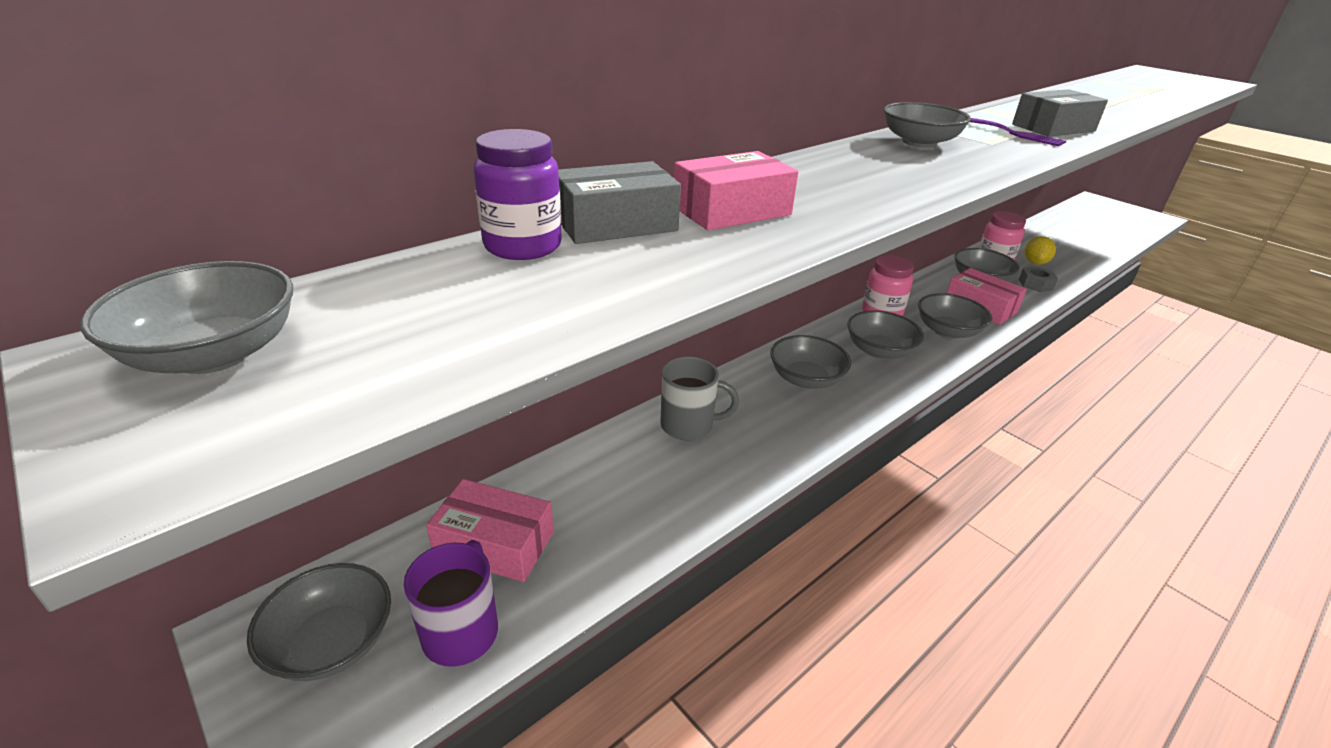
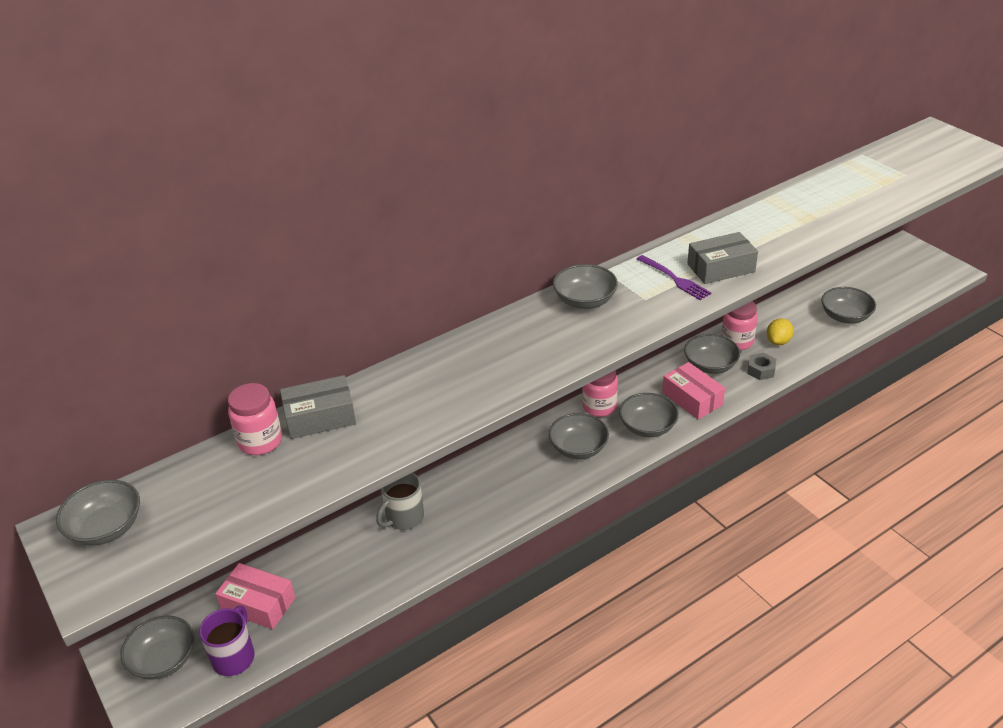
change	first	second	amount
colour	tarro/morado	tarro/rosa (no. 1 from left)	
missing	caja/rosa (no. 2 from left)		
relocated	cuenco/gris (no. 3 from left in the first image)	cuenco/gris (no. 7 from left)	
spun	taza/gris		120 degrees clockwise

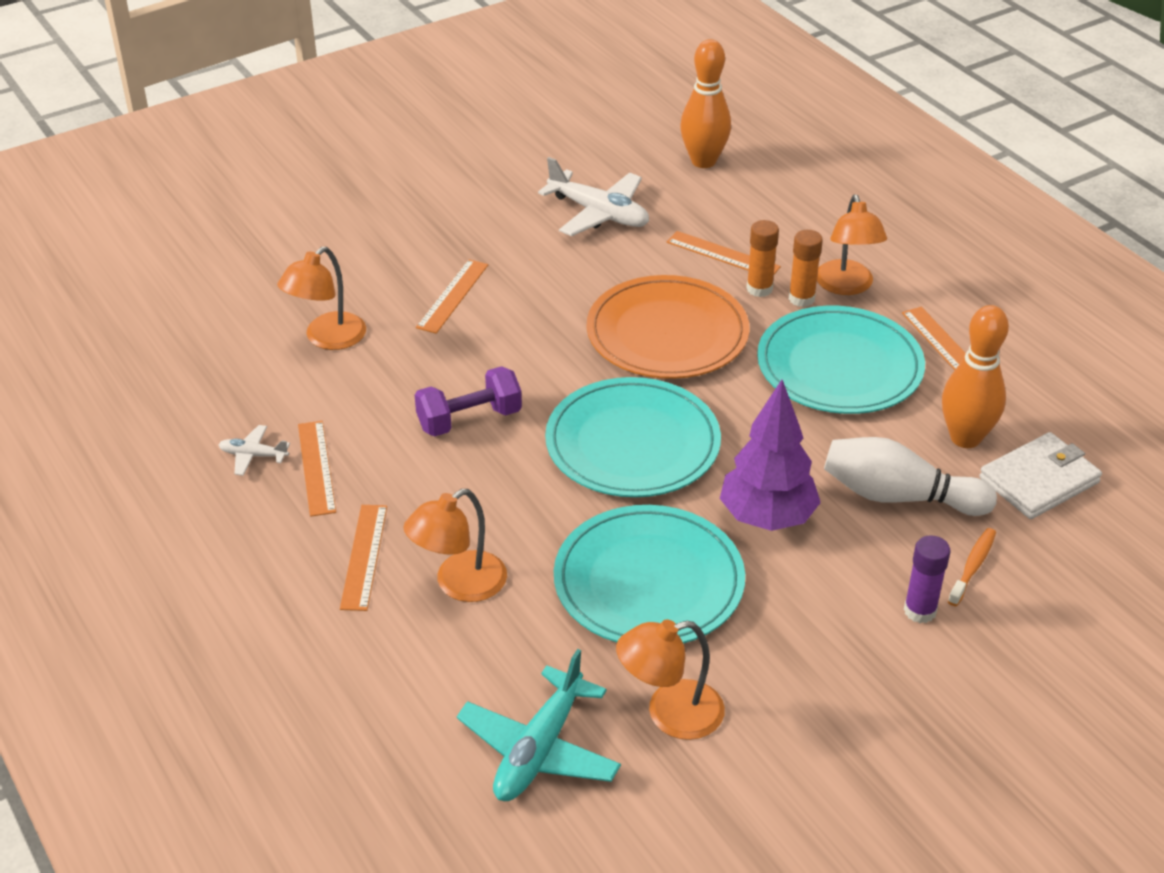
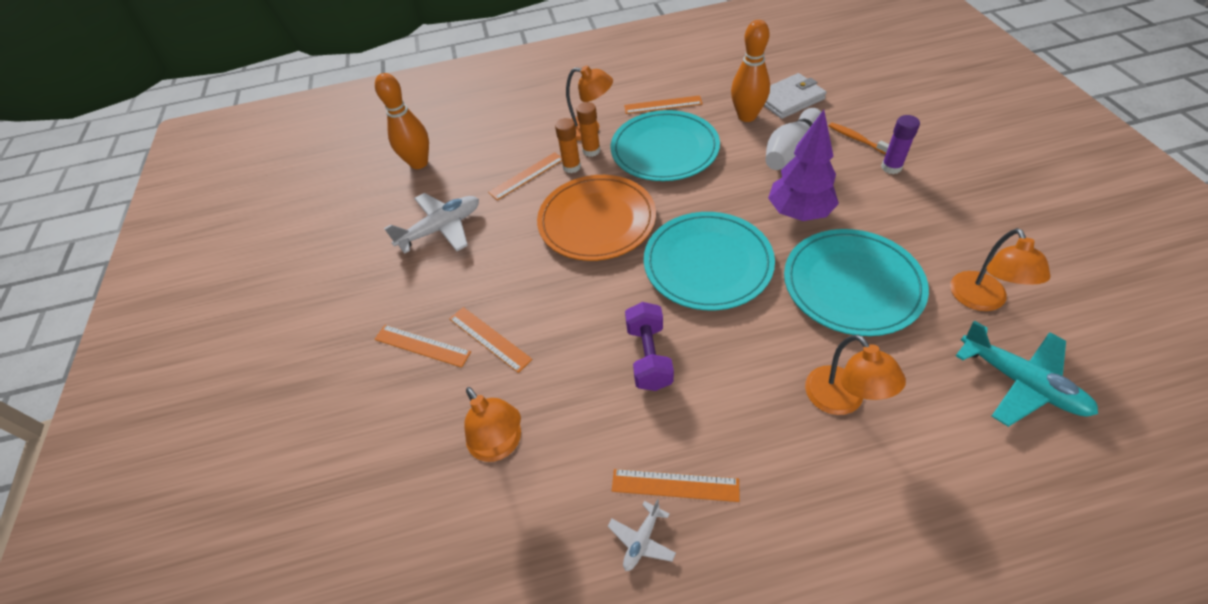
change	first	second	amount
spun	cartera/blanco		75 degrees clockwise
relocated	regla/naranja (no. 2 from left in the first image)	regla/naranja (no. 1 from left)	

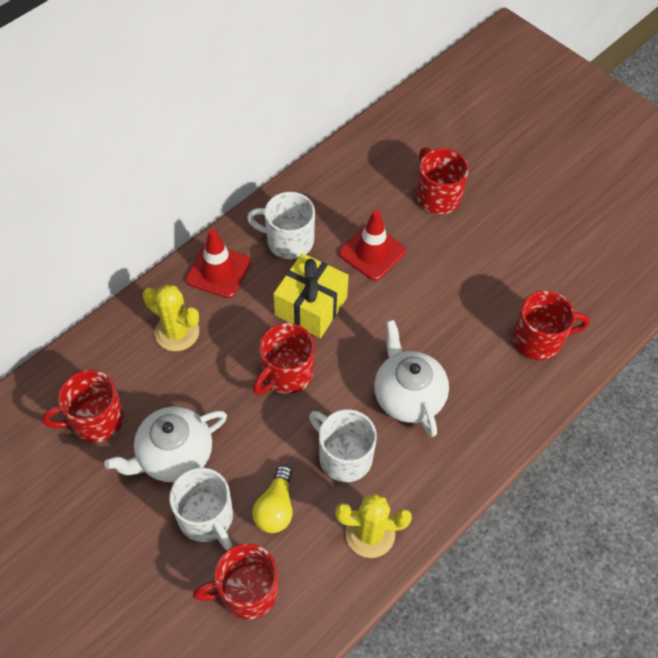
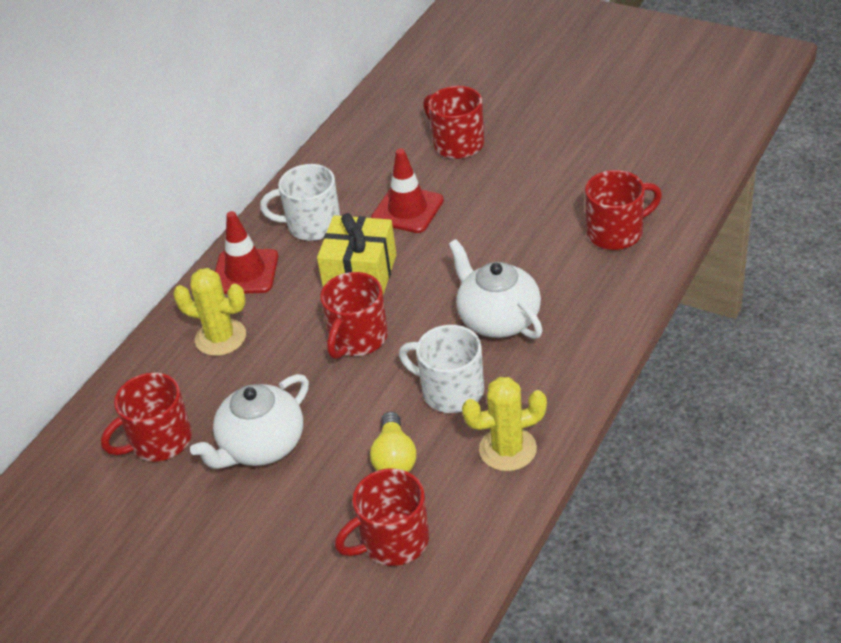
change	first	second	amount
missing	taza/blanco (no. 1 from left)		

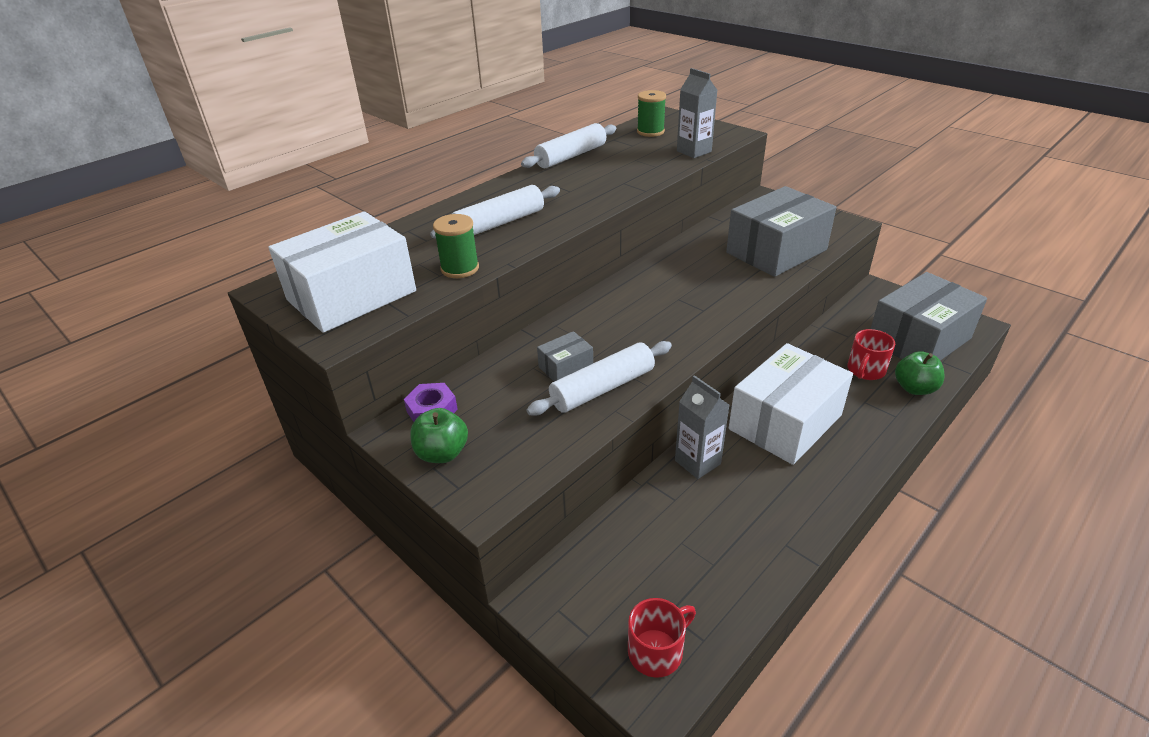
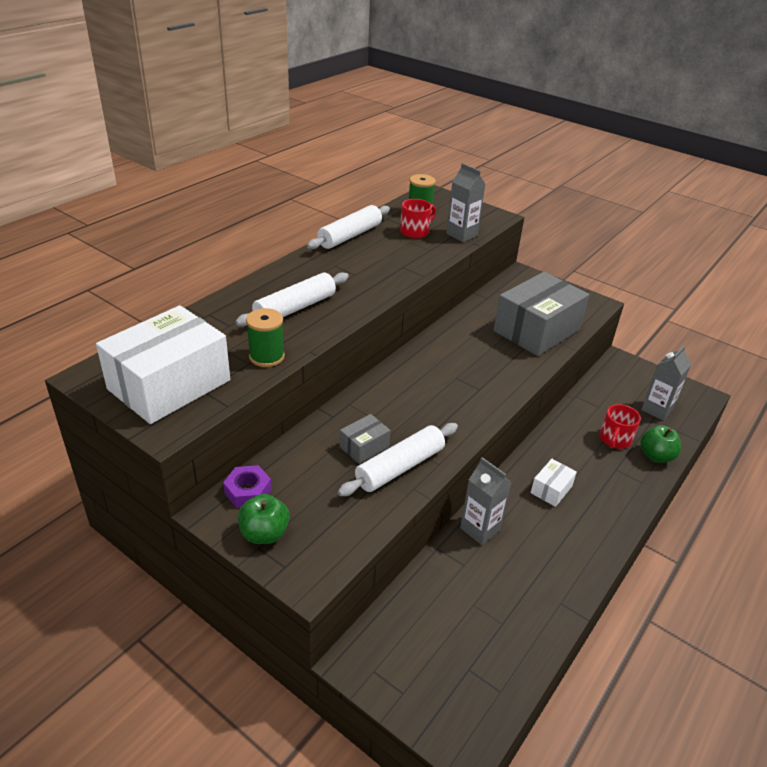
change	first	second	amount
exchanged	caja/gris (no. 3 from left)	cartón de leche/gris (no. 3 from left)	
size	caja/blanco (no. 2 from left)		x0.44
relocated	taza/rojo (no. 1 from left)		

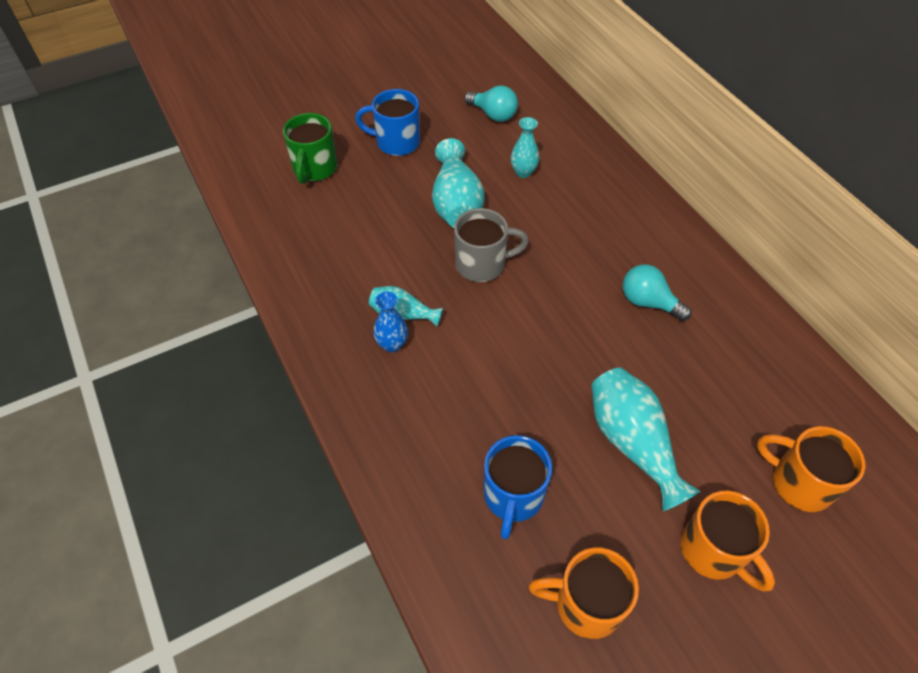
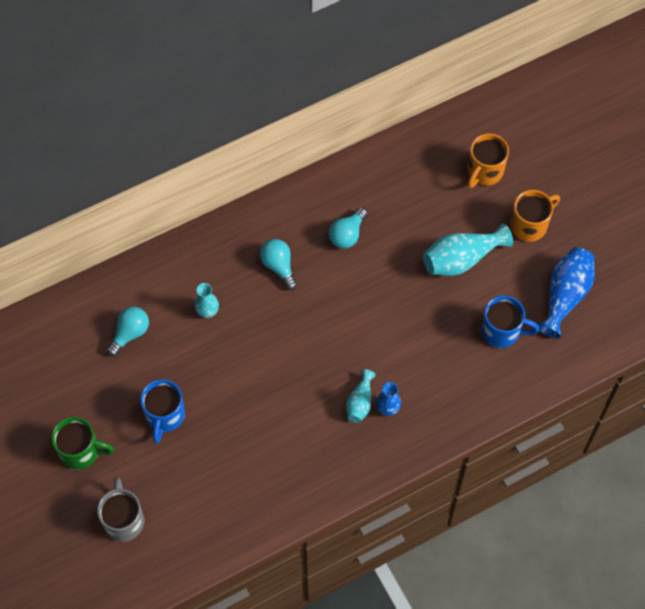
change	first	second	amount
relocated	taza/verde		
missing	florero/turquesa (no. 2 from left)		
relocated	taza/gris		
exchanged	taza/naranja (no. 1 from left)	florero/azul (no. 2 from left)	
appeared		bombilla/turquesa (no. 2 from left)	

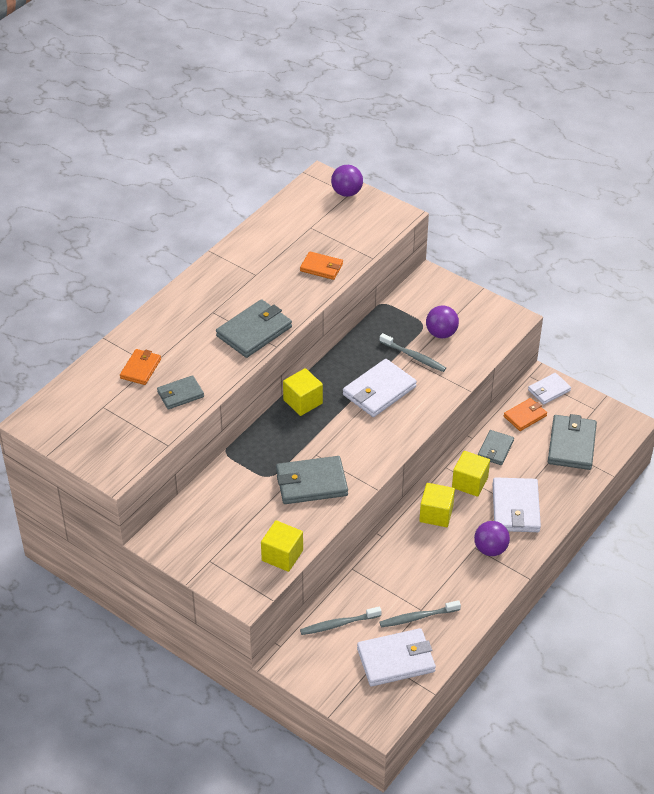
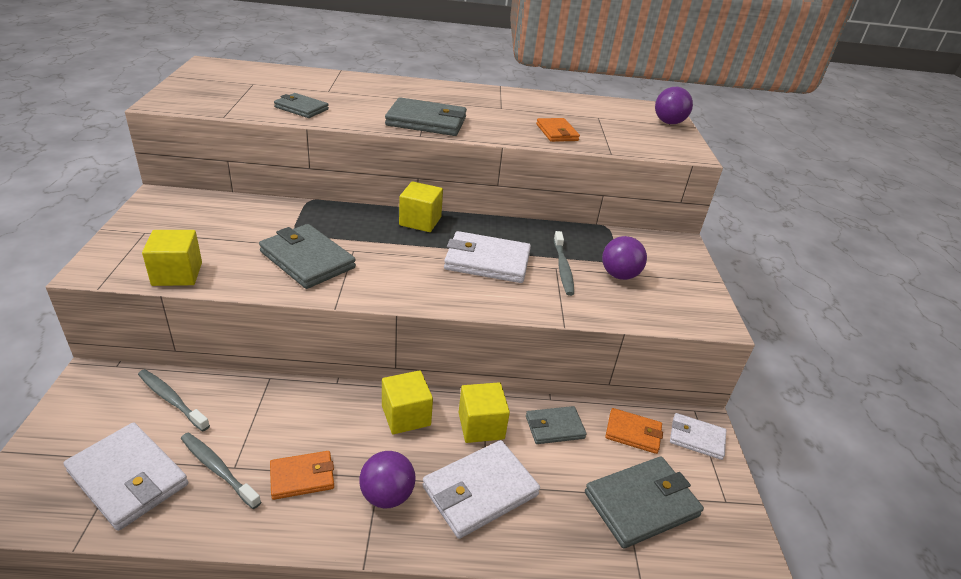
change	first	second	amount
relocated	cartera/naranja (no. 1 from left)		

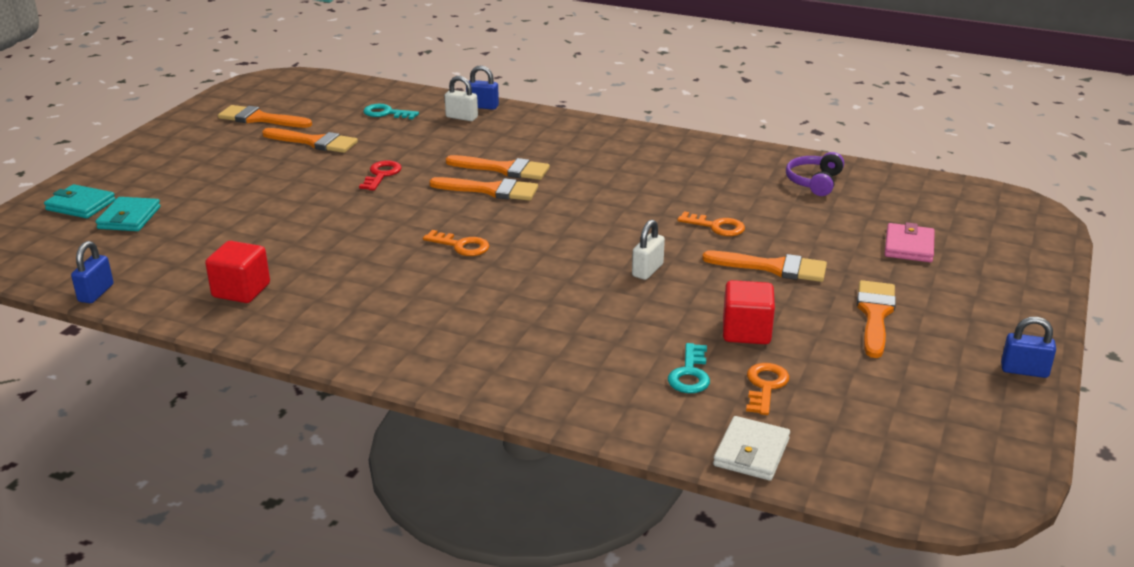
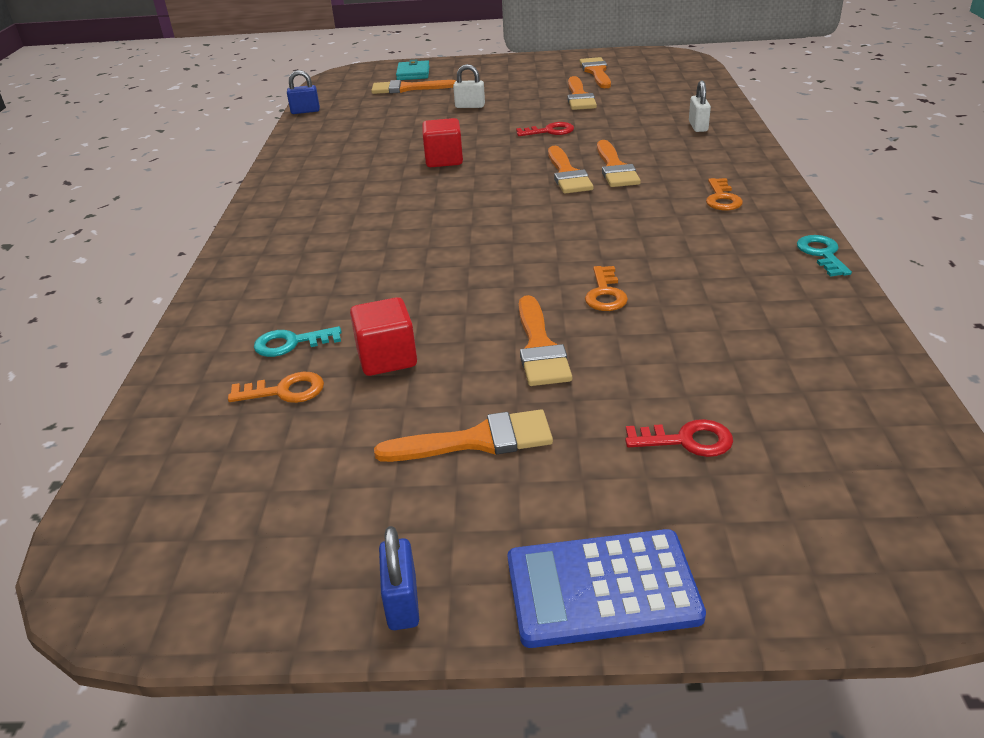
change	first	second	amount
missing	candado/azul (no. 2 from left)		
relocated	llave/turquesa (no. 1 from left in the first image)	llave/turquesa (no. 2 from left)	
missing	auriculares/morado		
exchanged	cartera/turquesa (no. 2 from left)	pincel/naranja (no. 1 from left)	
relocated	candado/blanco (no. 2 from left in the first image)	candado/blanco (no. 1 from left)	
exchanged	cartera/rosa	llave/rojo (no. 2 from left)	
relocated	llave/naranja (no. 1 from left in the first image)	llave/naranja (no. 3 from left)	
relocated	cubo/rojo (no. 1 from left in the first image)	cubo/rojo (no. 2 from left)	
missing	cartera/blanco		
appeared		calculadora/azul	

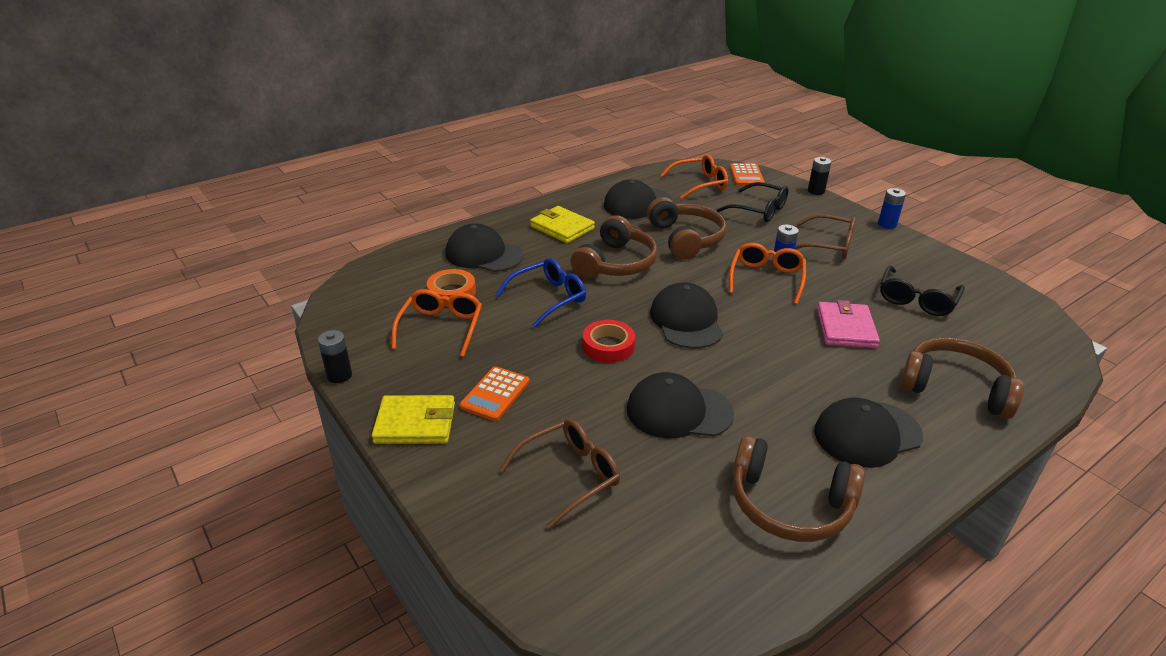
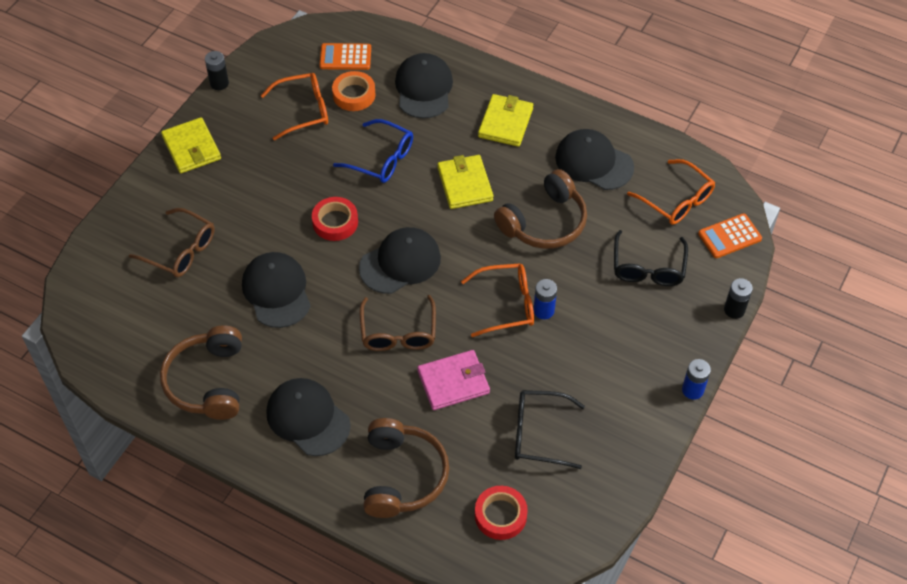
change	first	second	amount
relocated	gafas/marrón (no. 2 from left)		
exchanged	auriculares/marrón (no. 1 from left)	cartera/amarillo (no. 2 from left)	
relocated	calculadora/naranja (no. 1 from left)		
appeared		cinta adhesiva/rojo (no. 2 from left)	

